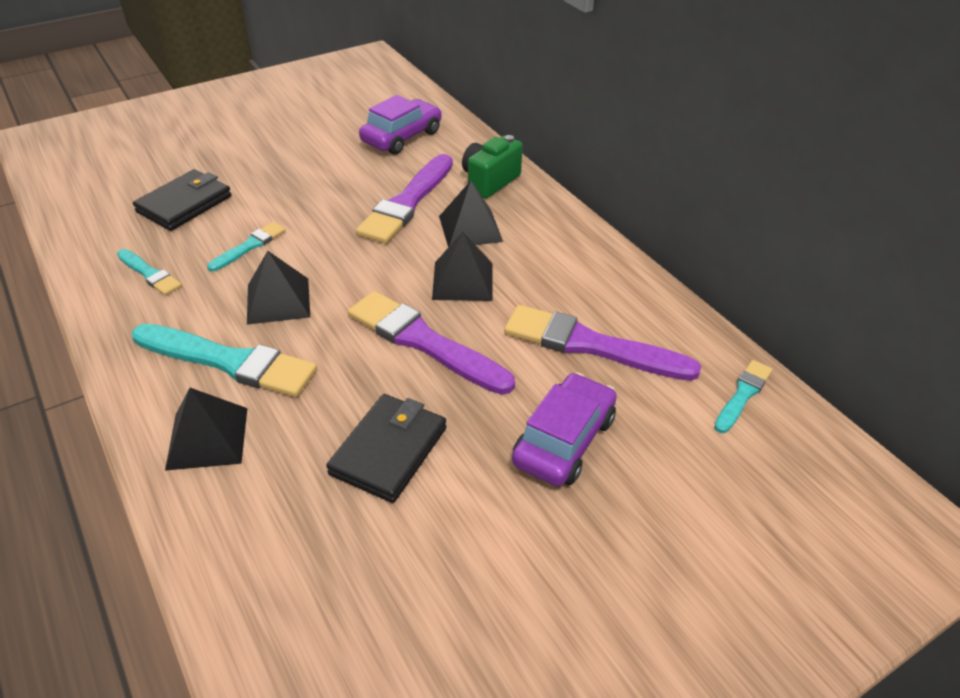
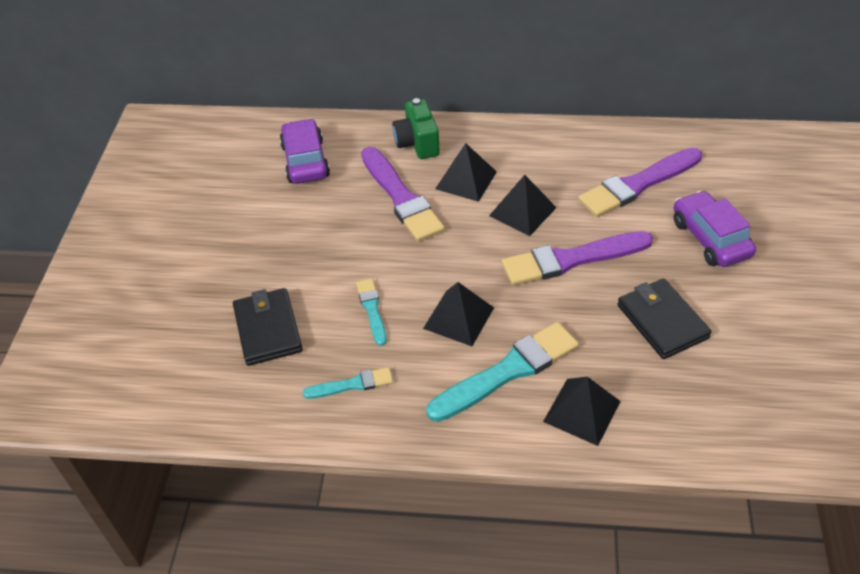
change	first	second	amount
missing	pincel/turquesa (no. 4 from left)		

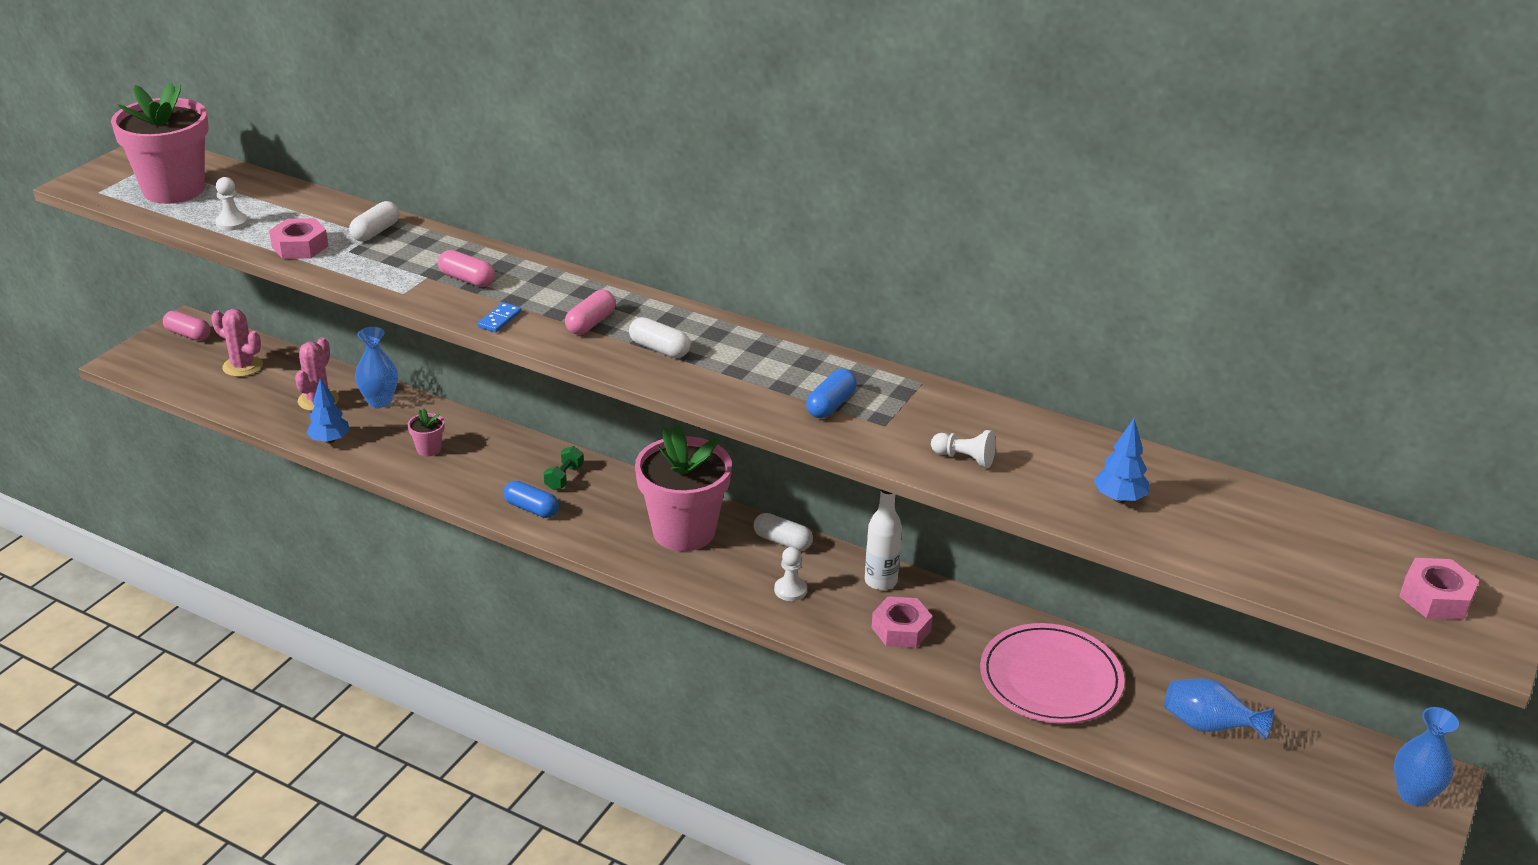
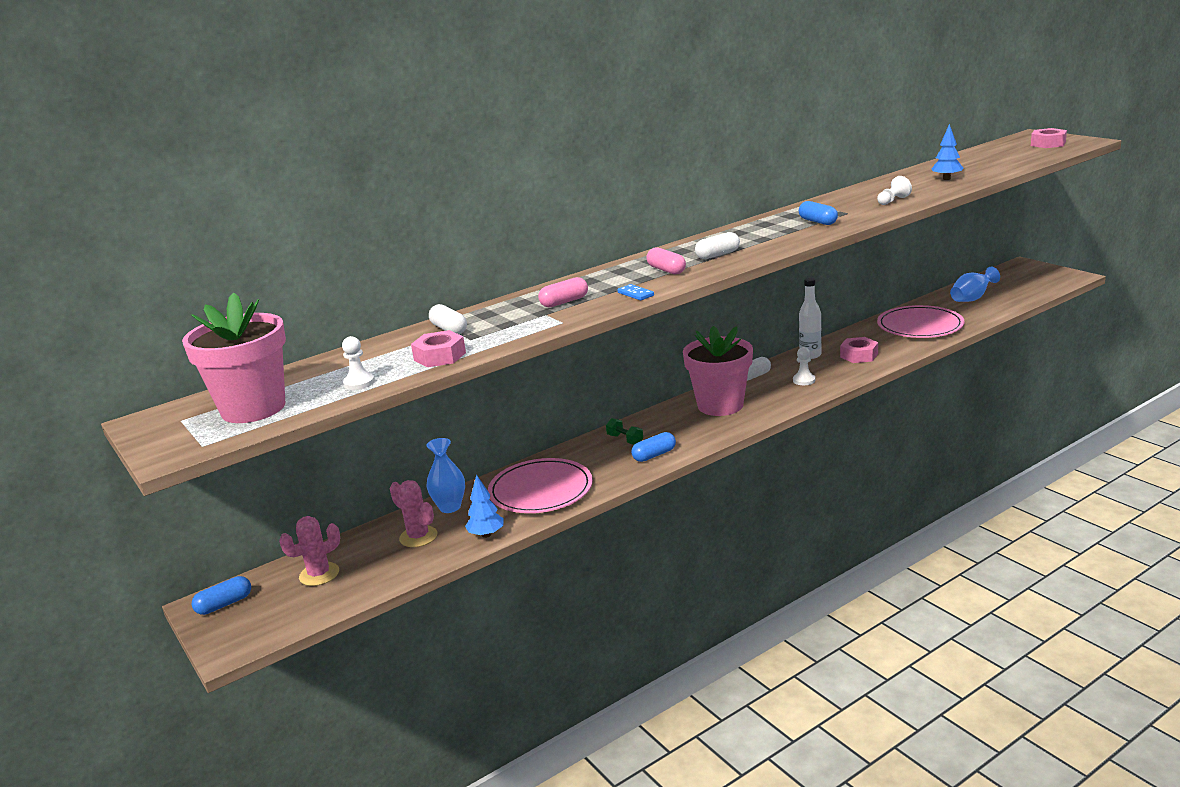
change	first	second	amount
colour	cápsula/rosa (no. 1 from left)	cápsula/azul (no. 1 from left)	
exchanged	maceta/rosa (no. 2 from left)	plato/rosa (no. 1 from left)	
missing	florero/azul (no. 3 from left)		

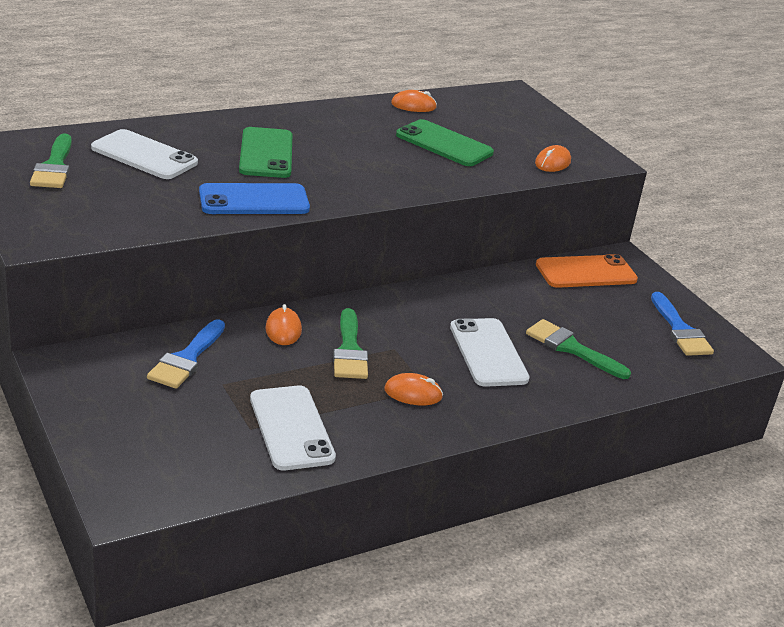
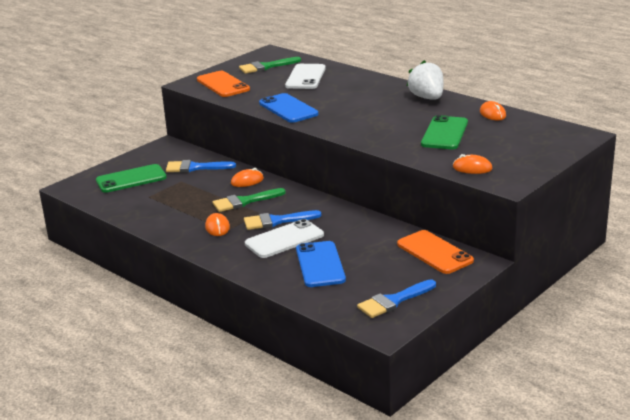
change	first	second	amount
relocated	móvil/verde (no. 1 from left)		
exchanged	pincel/verde (no. 3 from left)	móvil/azul (no. 2 from left)	
missing	móvil/blanco (no. 2 from left)		
appeared		fresa/blanco	
appeared		móvil/naranja (no. 1 from left)	
appeared		pincel/azul (no. 2 from left)	

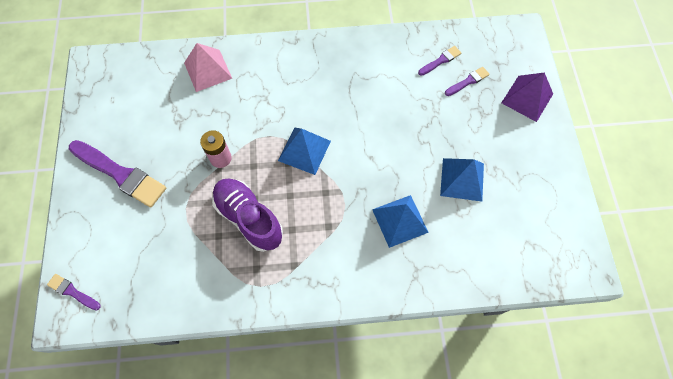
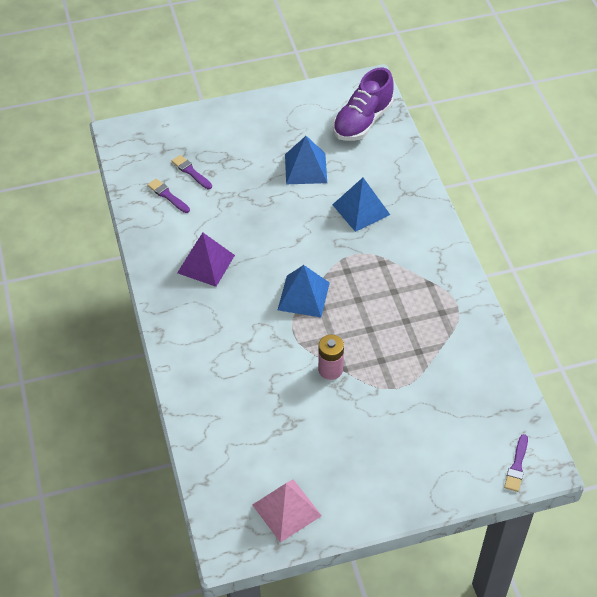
change	first	second	amount
relocated	pirámide/rosa		
relocated	pirámide/morado		
missing	pincel/morado (no. 2 from left)		
relocated	zapato/morado		

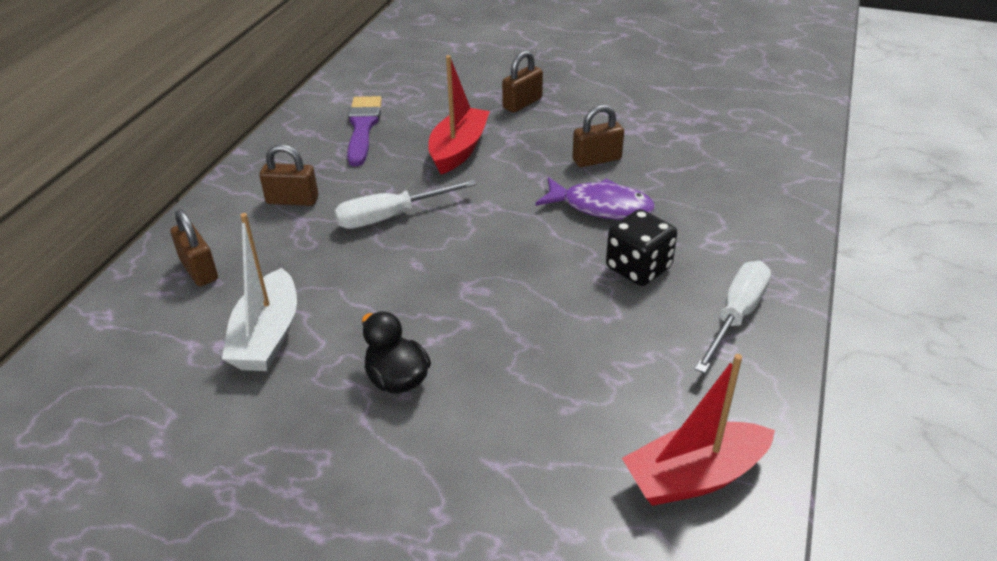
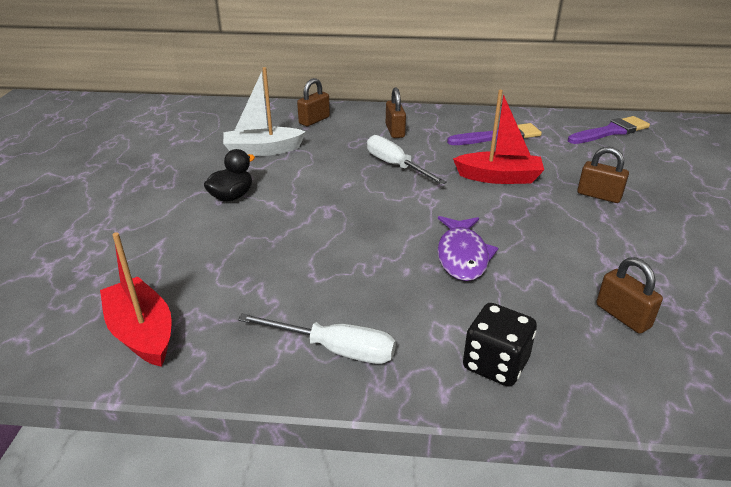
change	first	second	amount
relocated	candado/marrón (no. 4 from left)		
relocated	dado/negro		
appeared		pincel/morado (no. 2 from left)	

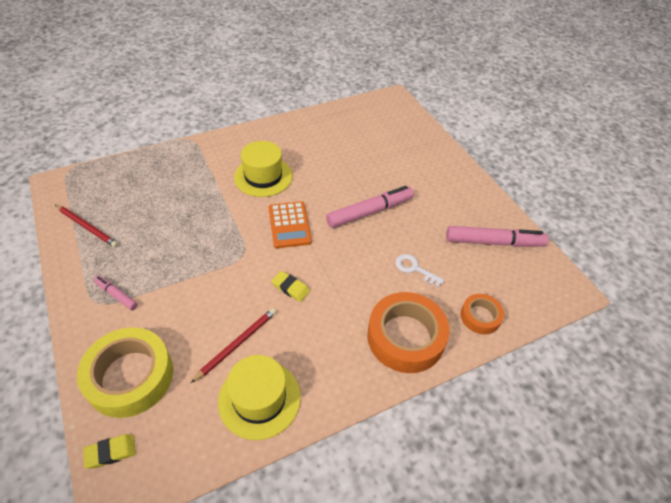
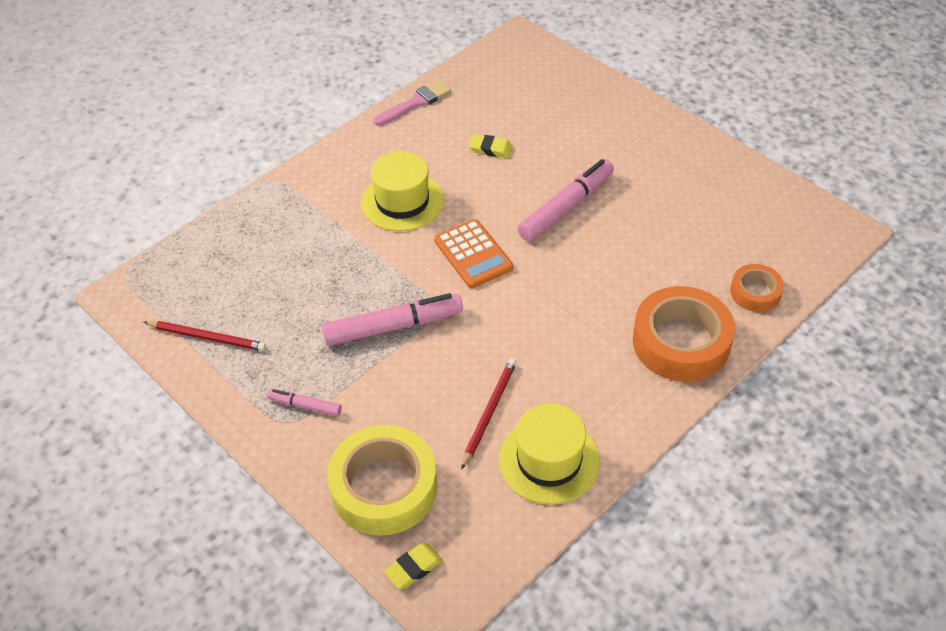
change	first	second	amount
relocated	rotulador/rosa (no. 3 from left in the first image)	rotulador/rosa (no. 2 from left)	
missing	llave/blanco		
relocated	goma de borrar/amarillo (no. 2 from left)		
appeared		pincel/rosa	

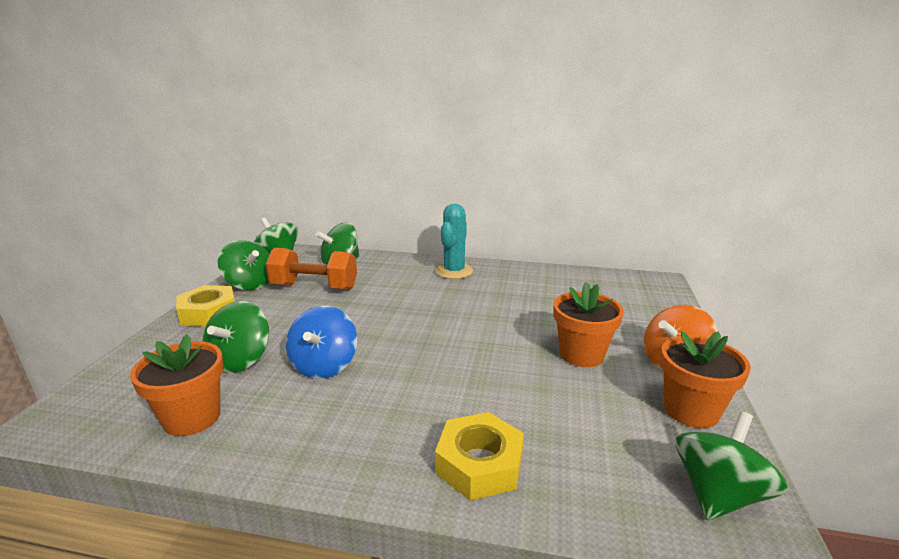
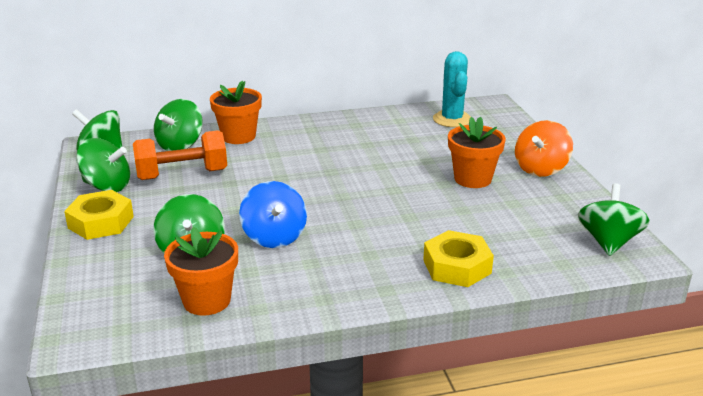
change	first	second	amount
relocated	cactus/turquesa		
relocated	maceta/naranja (no. 3 from left in the first image)	maceta/naranja (no. 2 from left)	

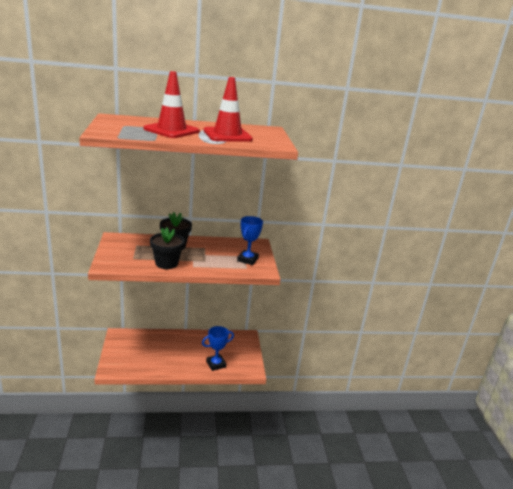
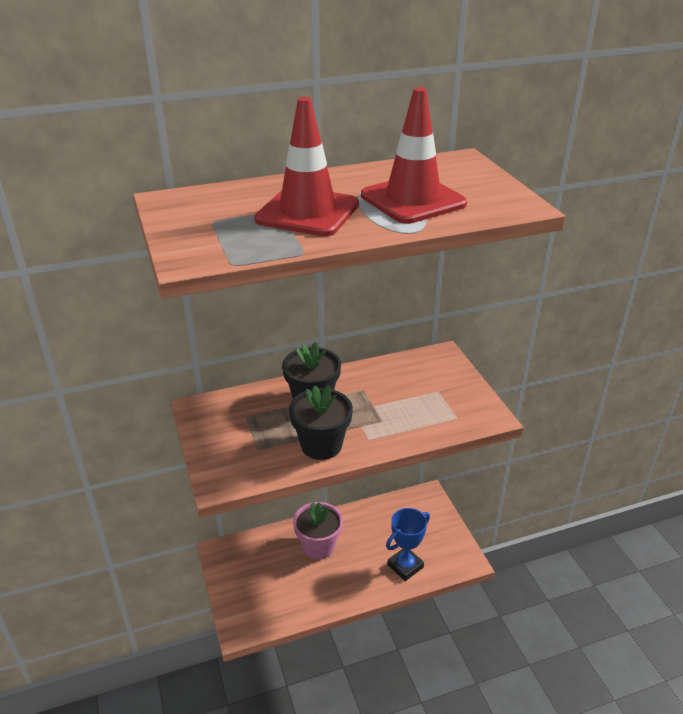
change	first	second	amount
missing	trofeo/azul (no. 2 from left)		
appeared		maceta/rosa	

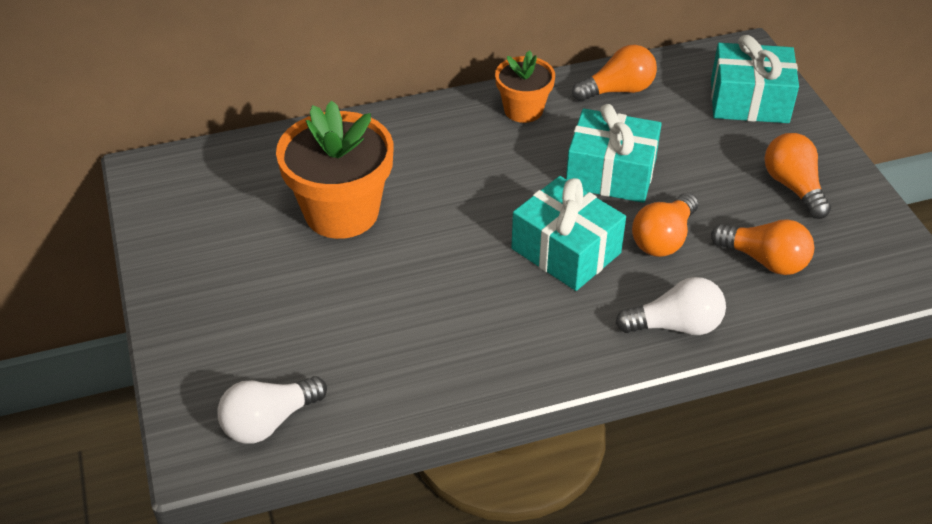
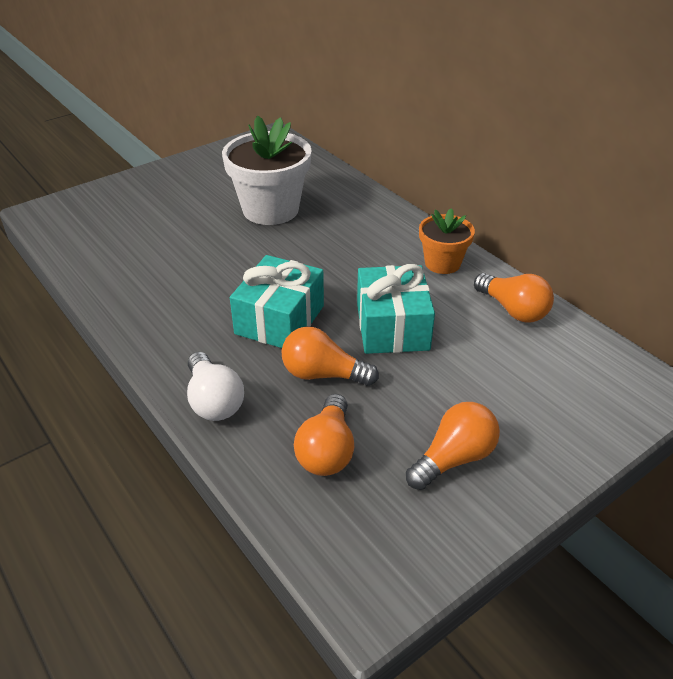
change	first	second	amount
missing	regalo/turquesa (no. 3 from left)		
colour	maceta/naranja (no. 1 from left)	maceta/blanco	
missing	bombilla/blanco (no. 1 from left)		

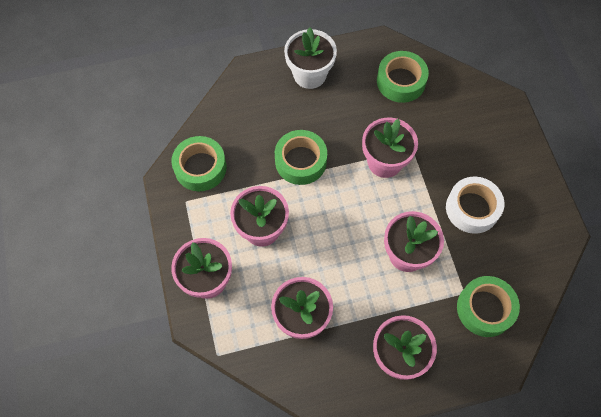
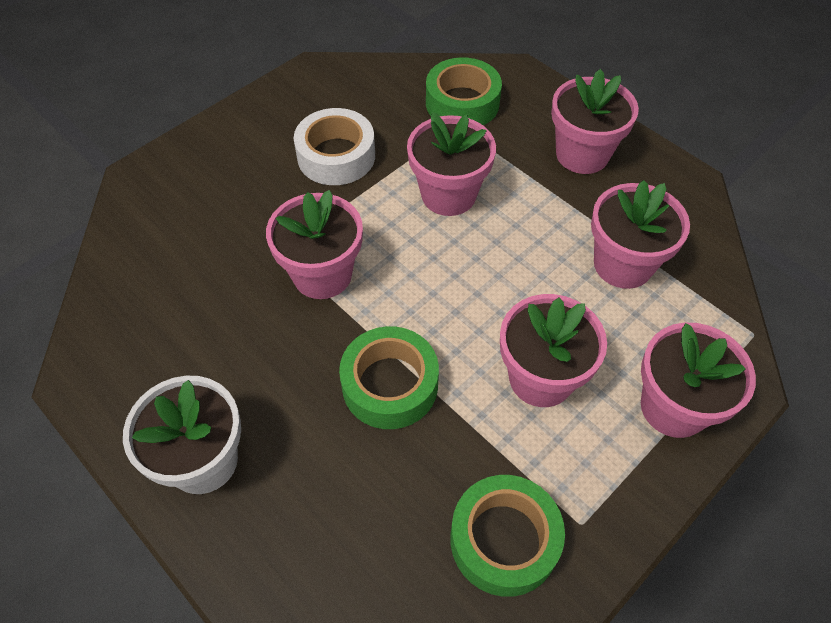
change	first	second	amount
missing	cinta adhesiva/verde (no. 3 from left)		

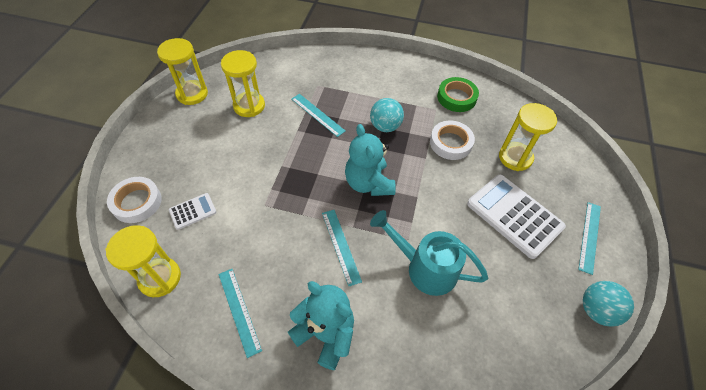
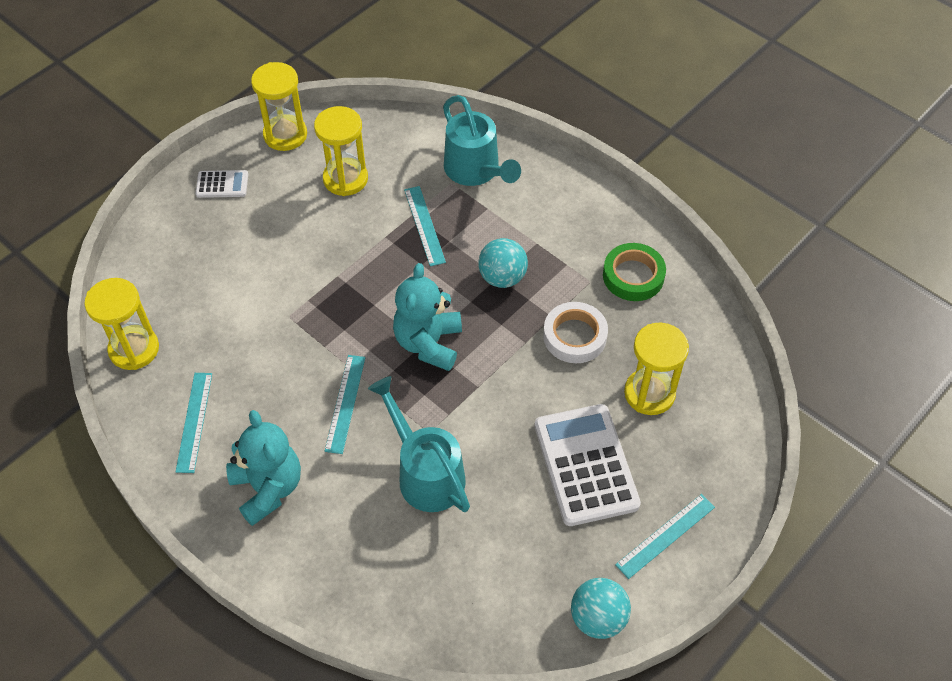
change	first	second	amount
missing	cinta adhesiva/blanco (no. 1 from left)		
relocated	calculadora/blanco (no. 1 from left)		
appeared		regadera/turquesa (no. 2 from left)	

